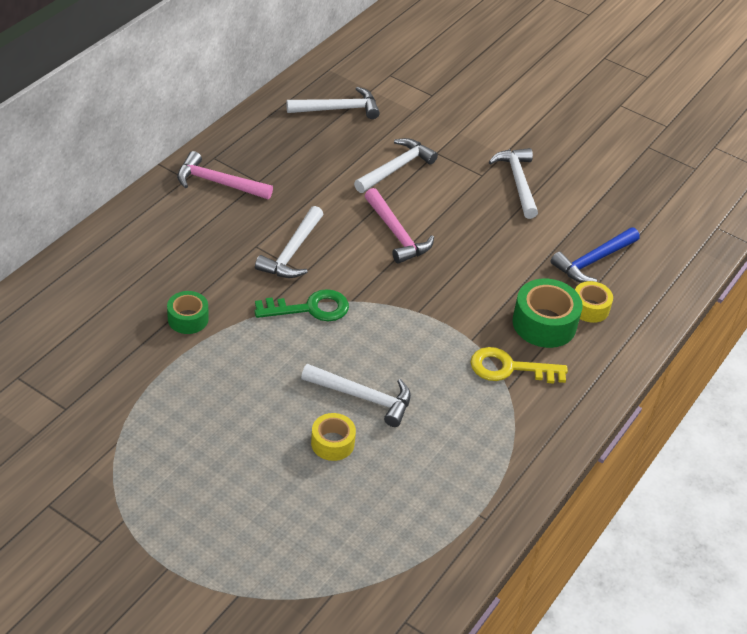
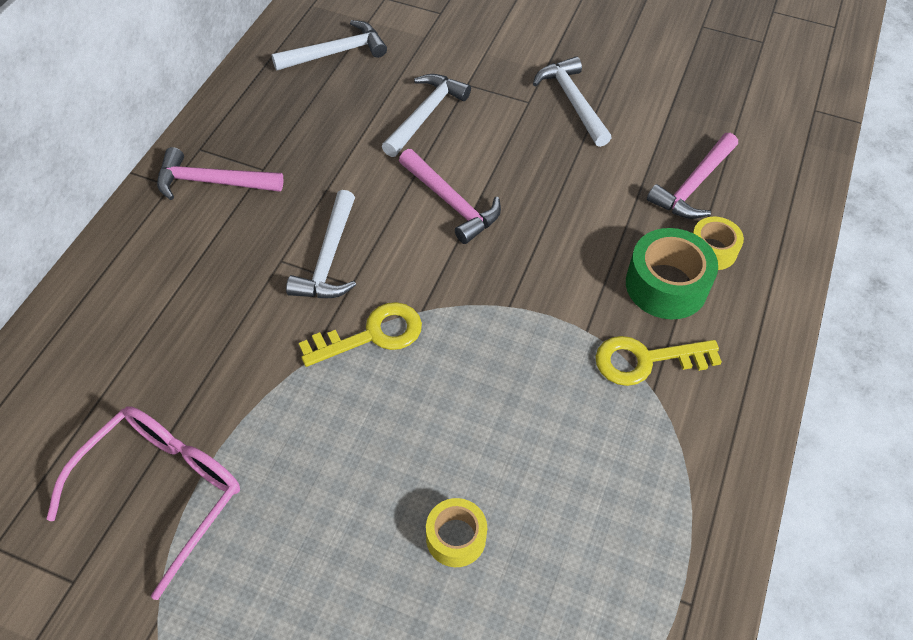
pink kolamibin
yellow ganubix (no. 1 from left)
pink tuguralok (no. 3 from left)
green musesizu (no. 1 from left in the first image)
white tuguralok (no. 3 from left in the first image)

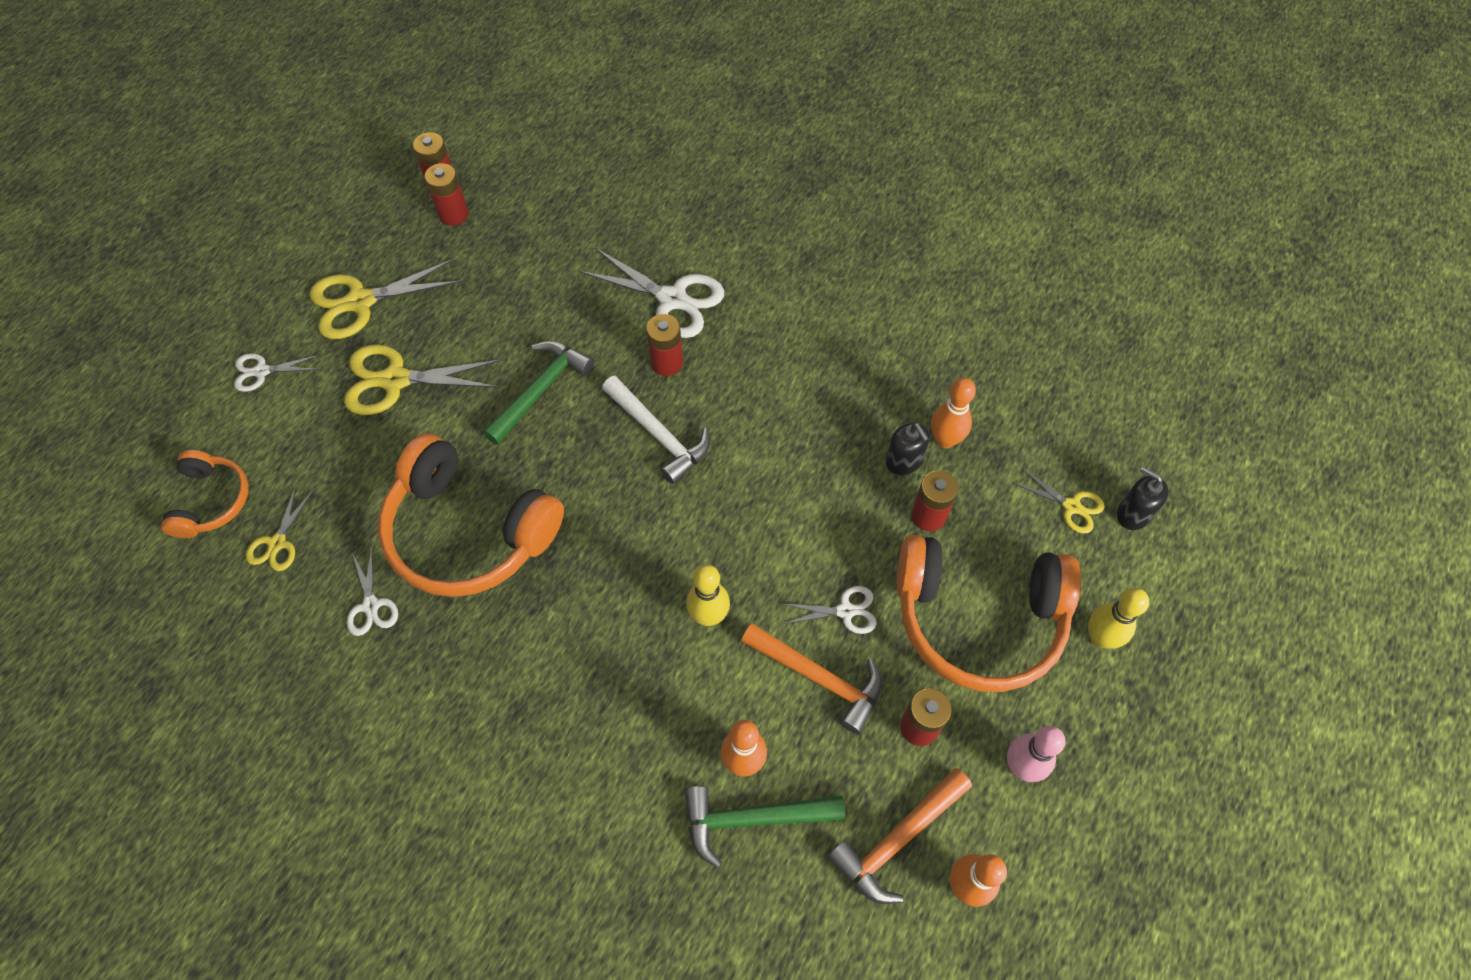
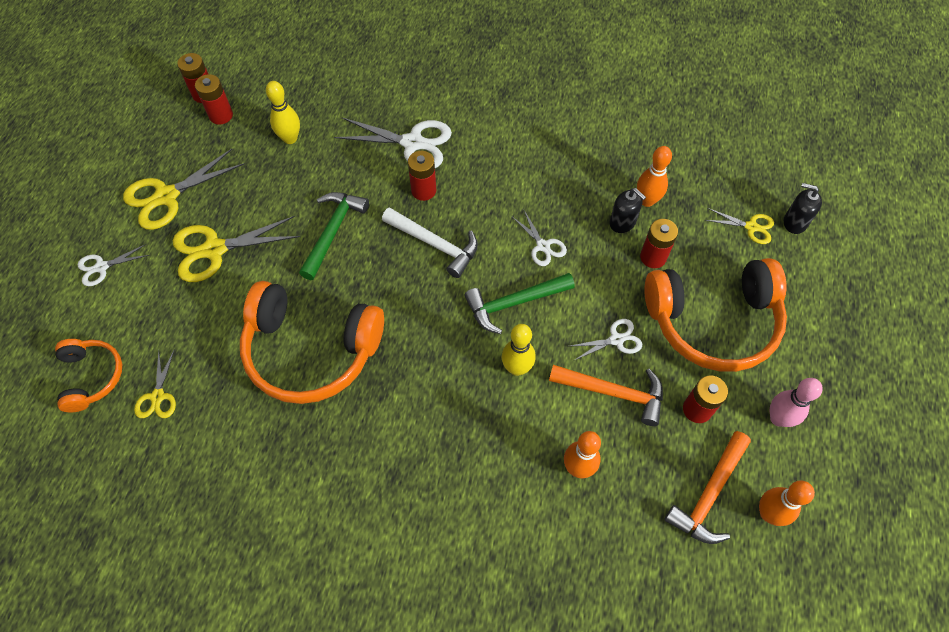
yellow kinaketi (no. 1 from left)
green tuguralok (no. 2 from left)
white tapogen (no. 3 from left)

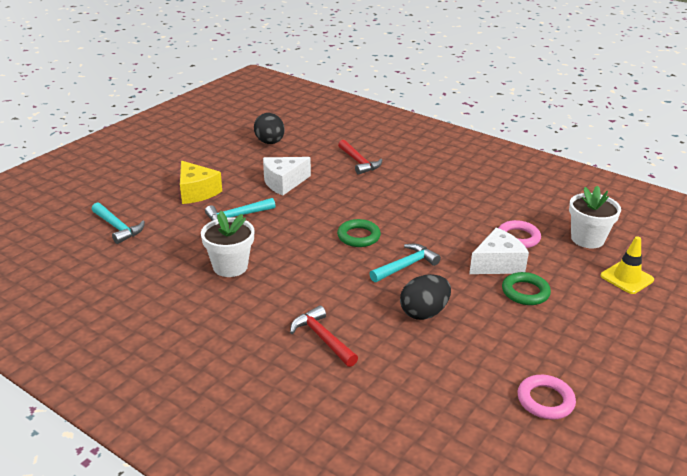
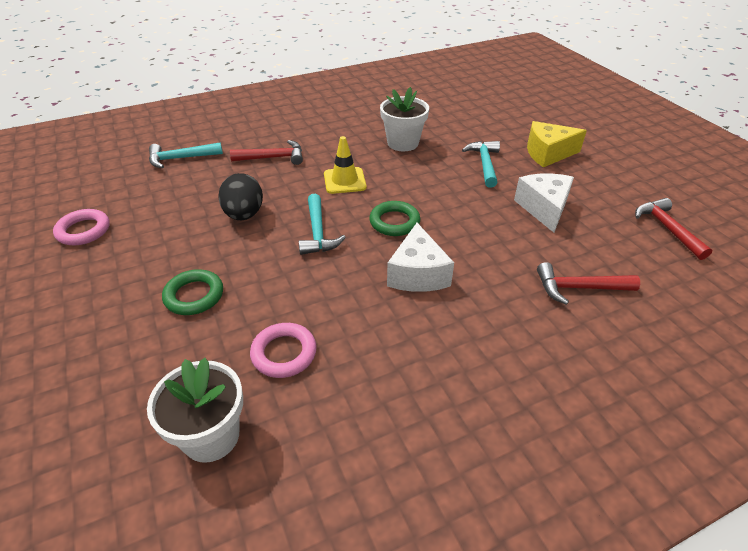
turquoise tuguralok (no. 1 from left)
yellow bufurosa
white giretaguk (no. 1 from left)
red tuguralok (no. 3 from left)

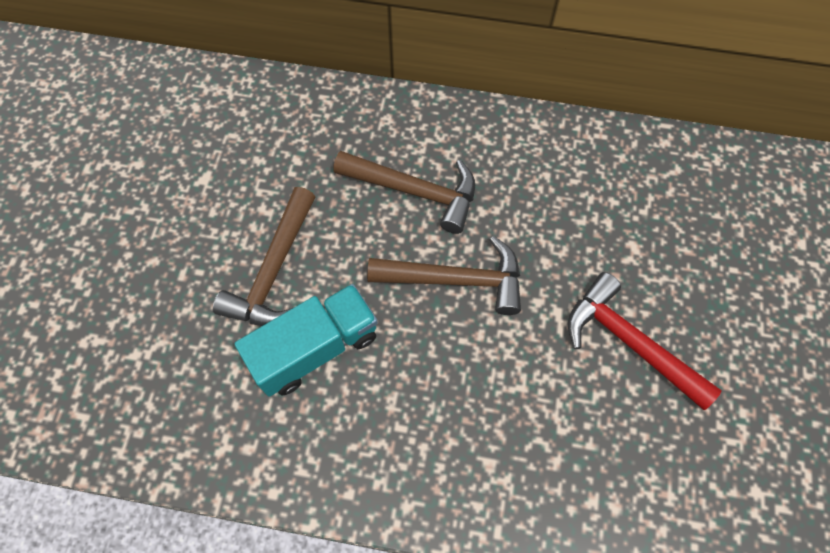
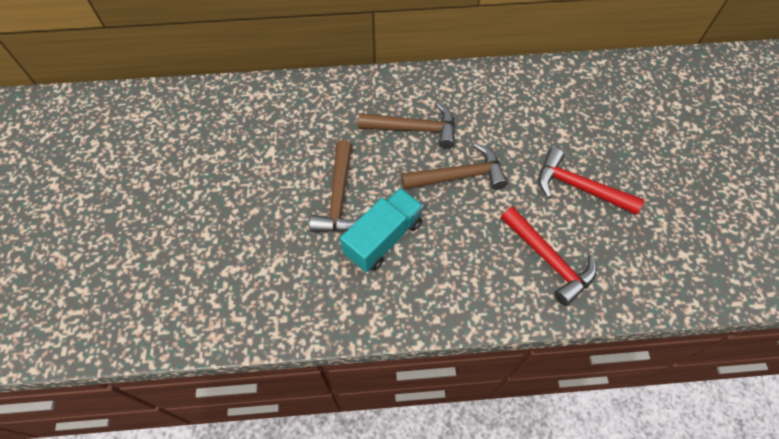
red tuguralok (no. 1 from left)

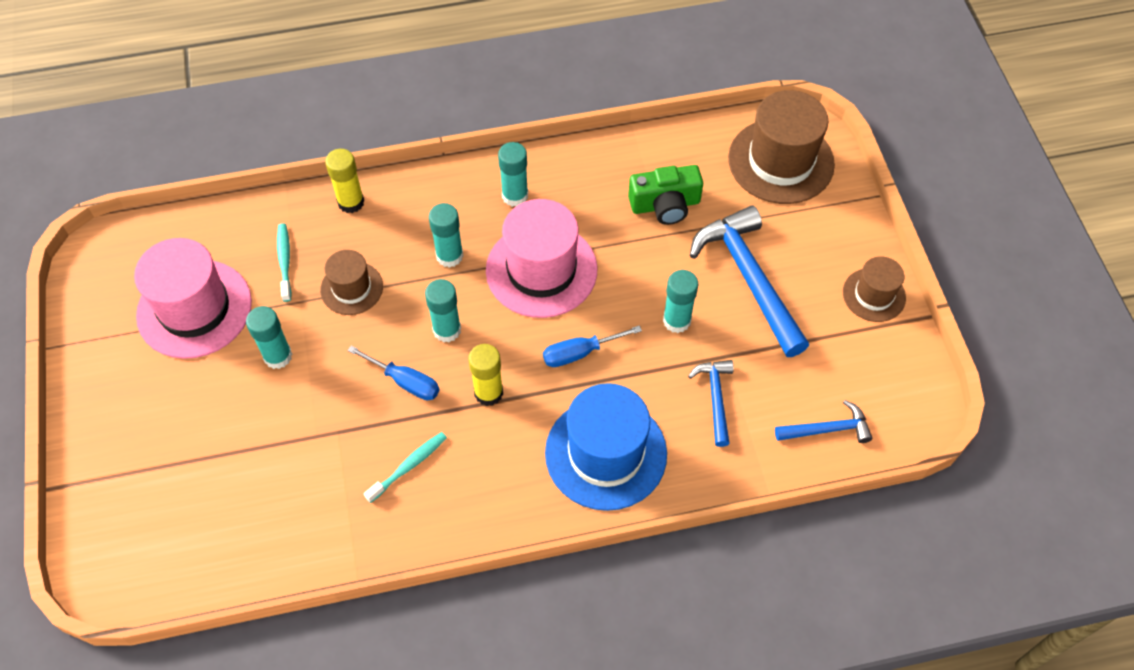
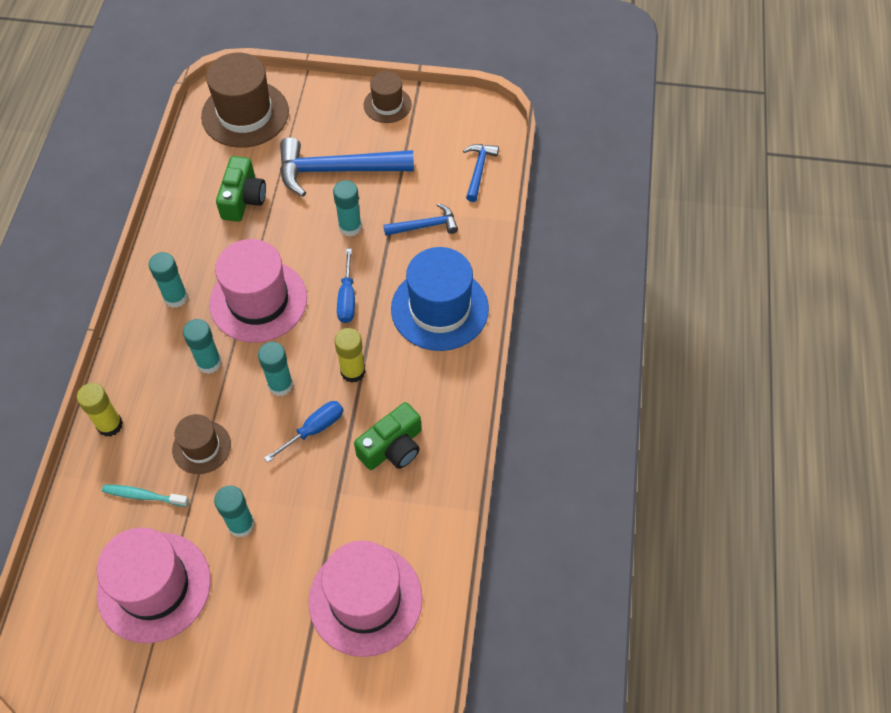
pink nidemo (no. 3 from left)
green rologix (no. 2 from left)
blue tuguralok (no. 2 from left)

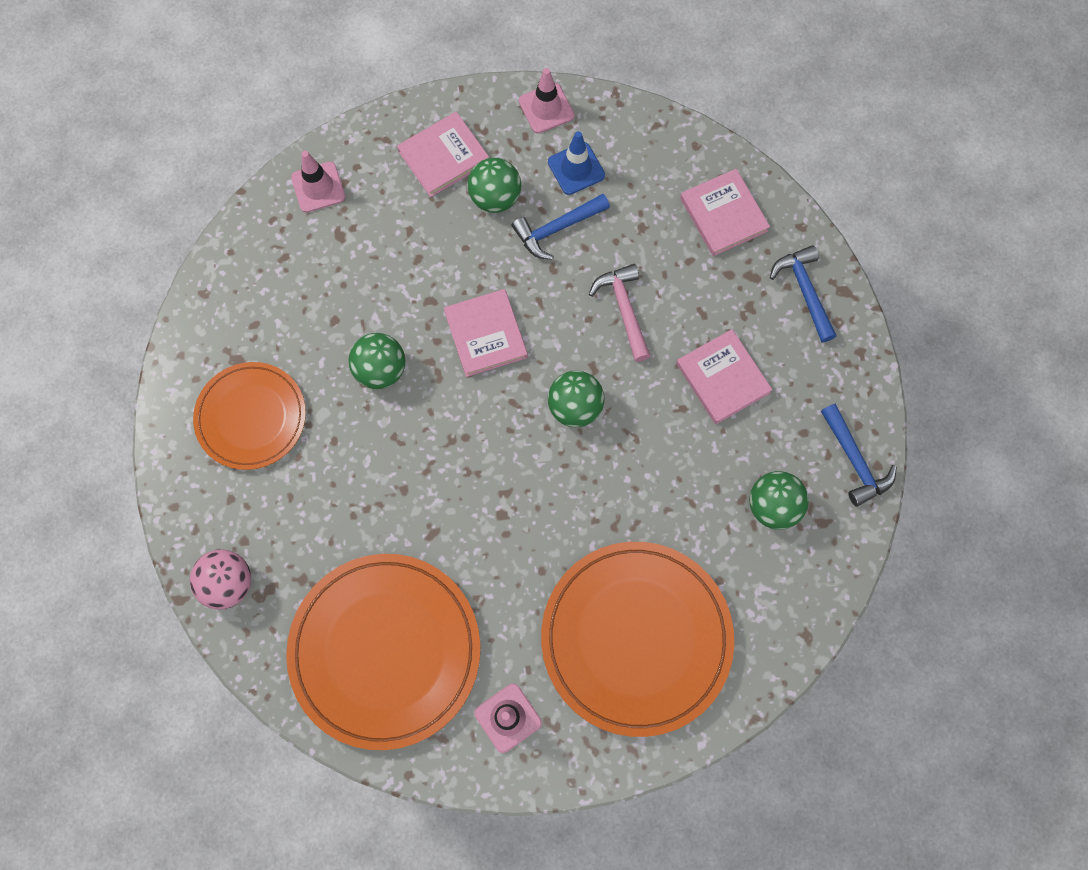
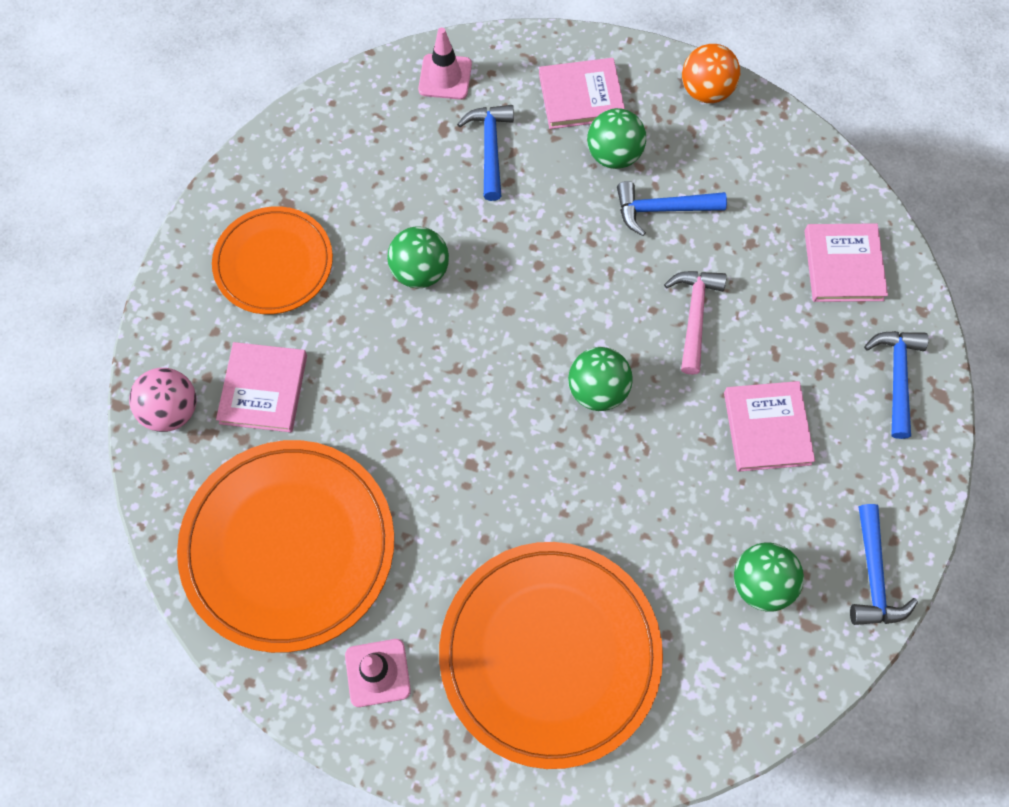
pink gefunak (no. 1 from left)
blue tuguralok (no. 1 from left)
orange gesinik
blue bufurosa

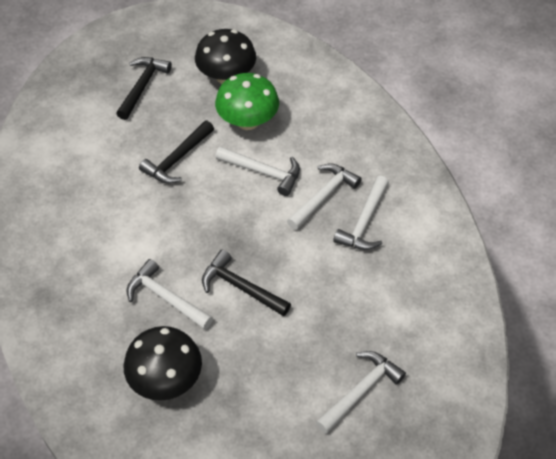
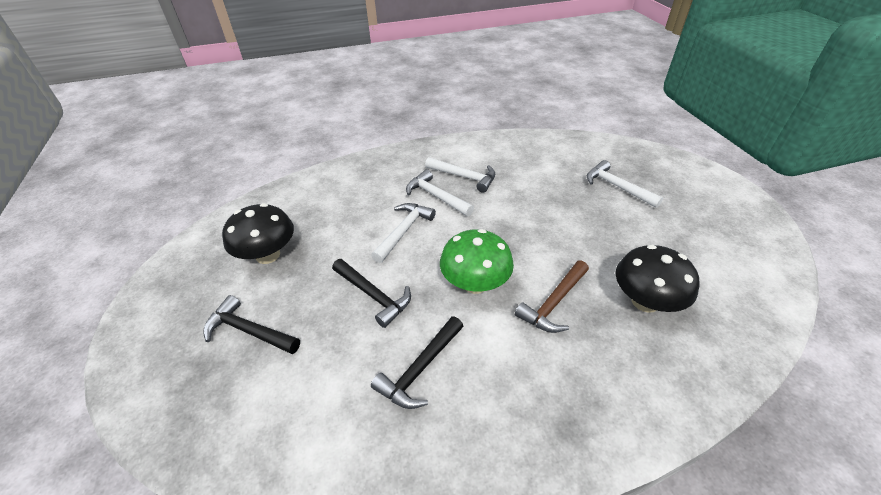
black tuguralok (no. 3 from left)
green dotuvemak
brown tuguralok

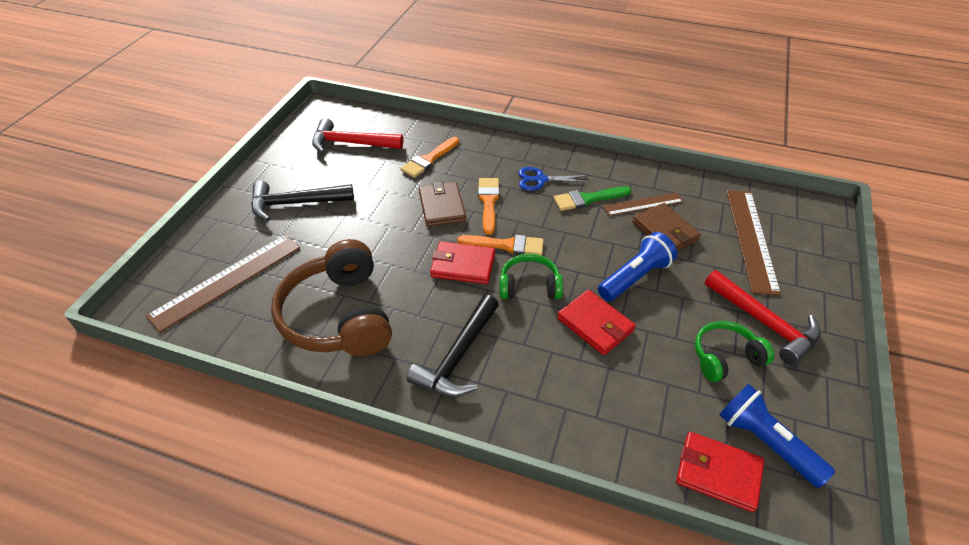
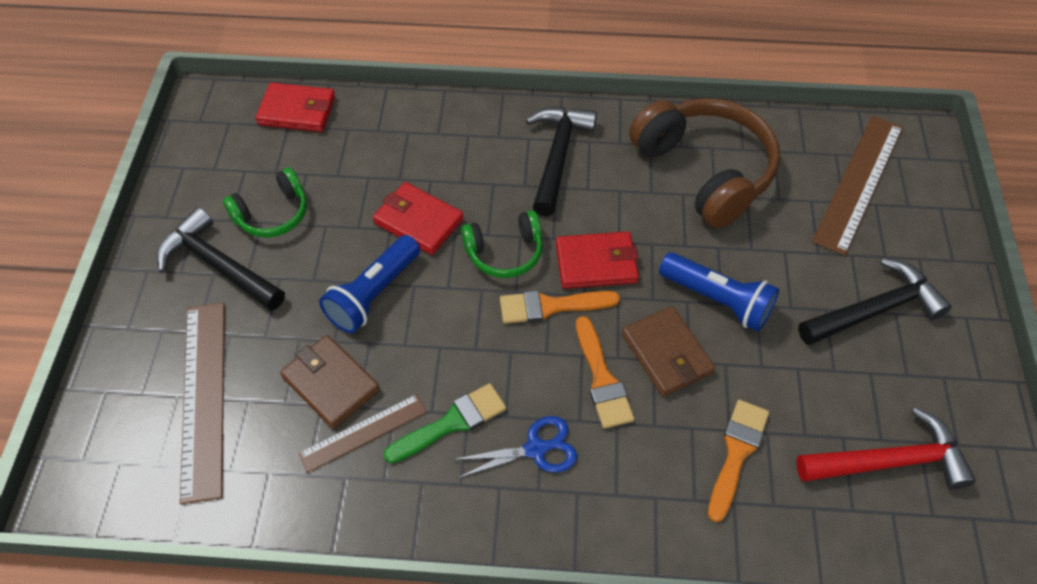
black tuguralok (no. 1 from left)
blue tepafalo (no. 2 from left)

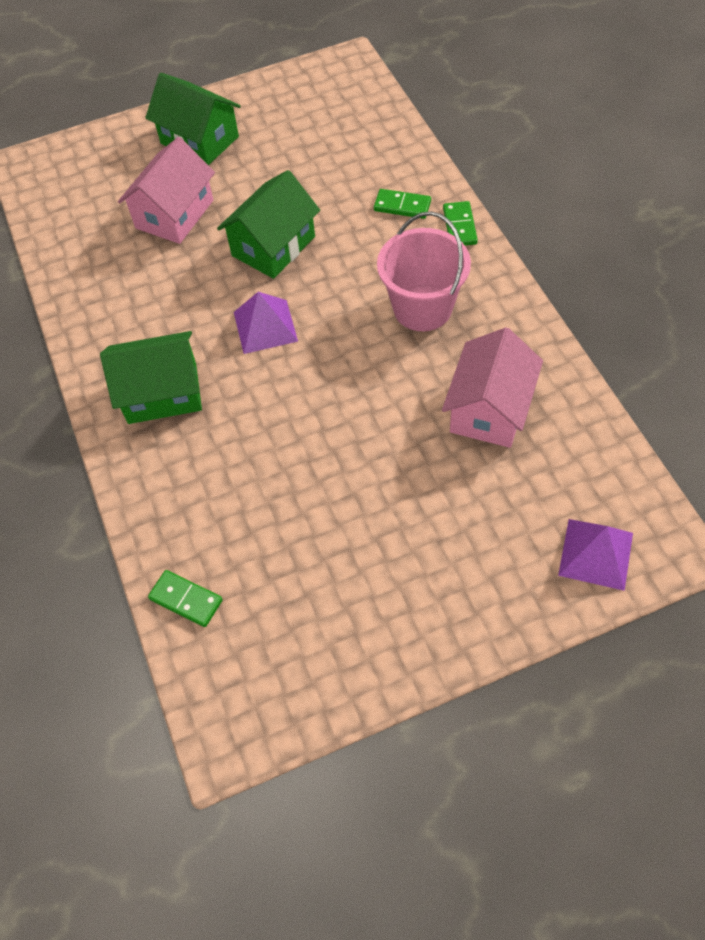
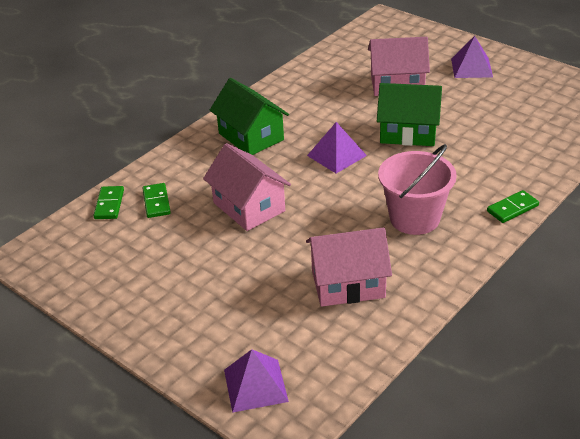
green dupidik (no. 2 from left)
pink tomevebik (no. 1 from left)
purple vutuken (no. 3 from left)

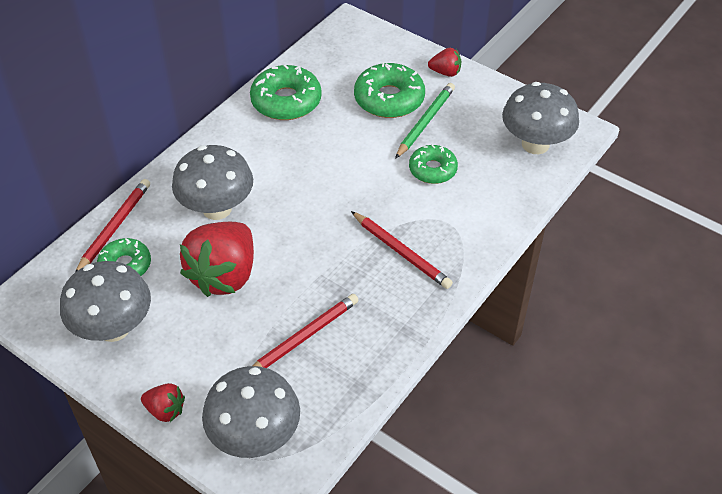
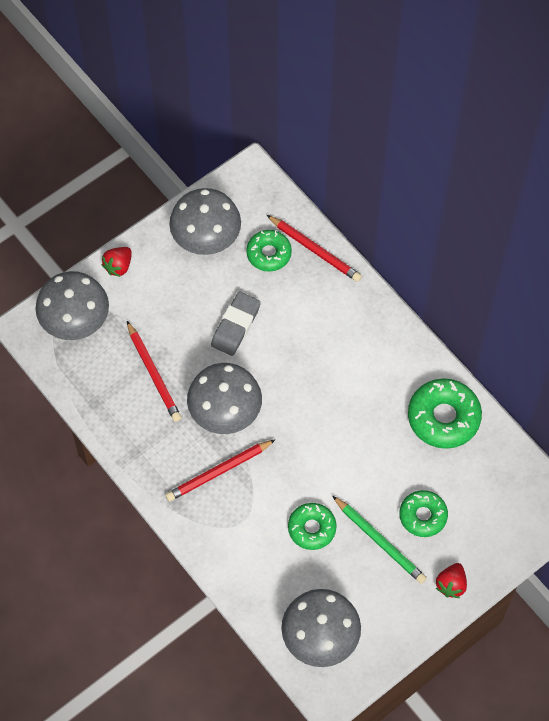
grey dotuvemak (no. 3 from left)
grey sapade
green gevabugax (no. 3 from left)

